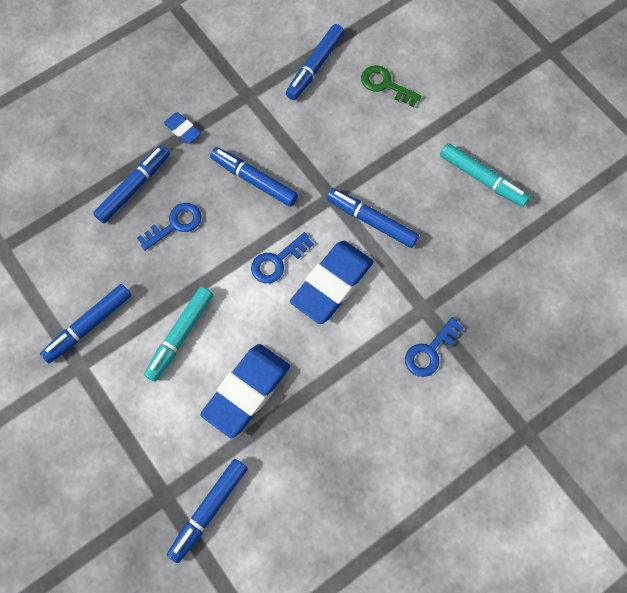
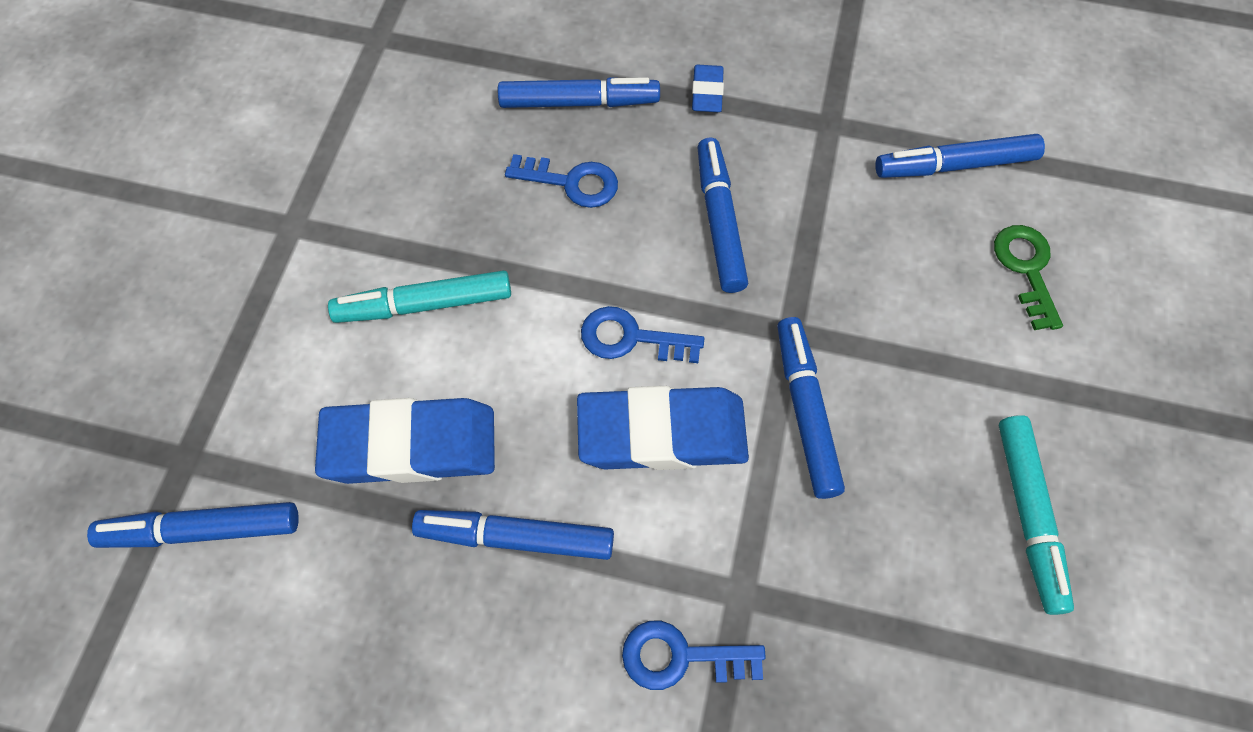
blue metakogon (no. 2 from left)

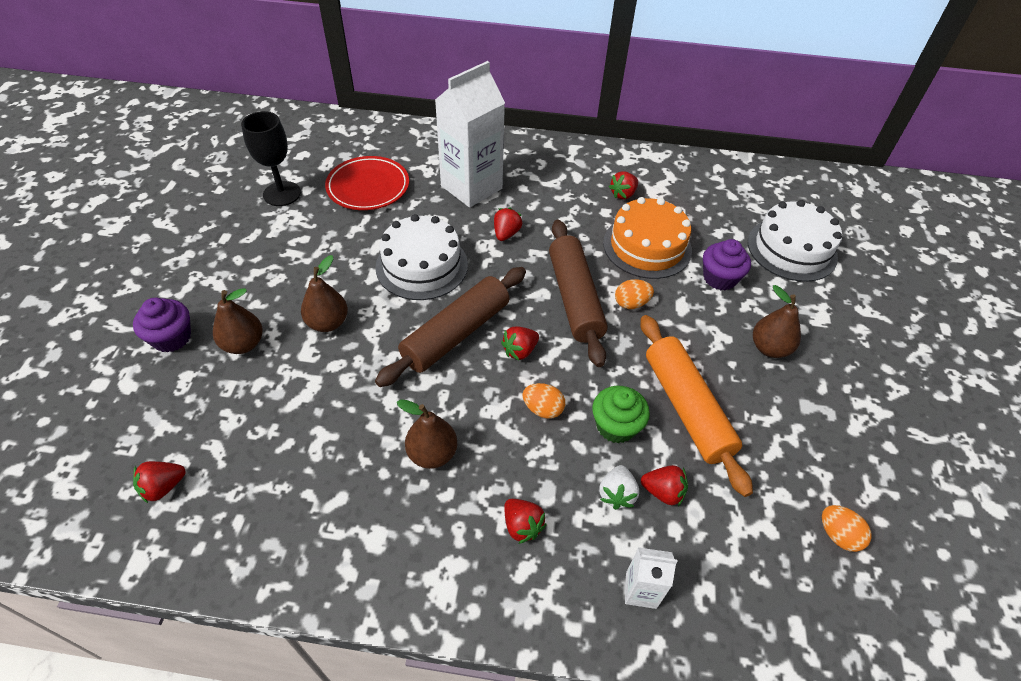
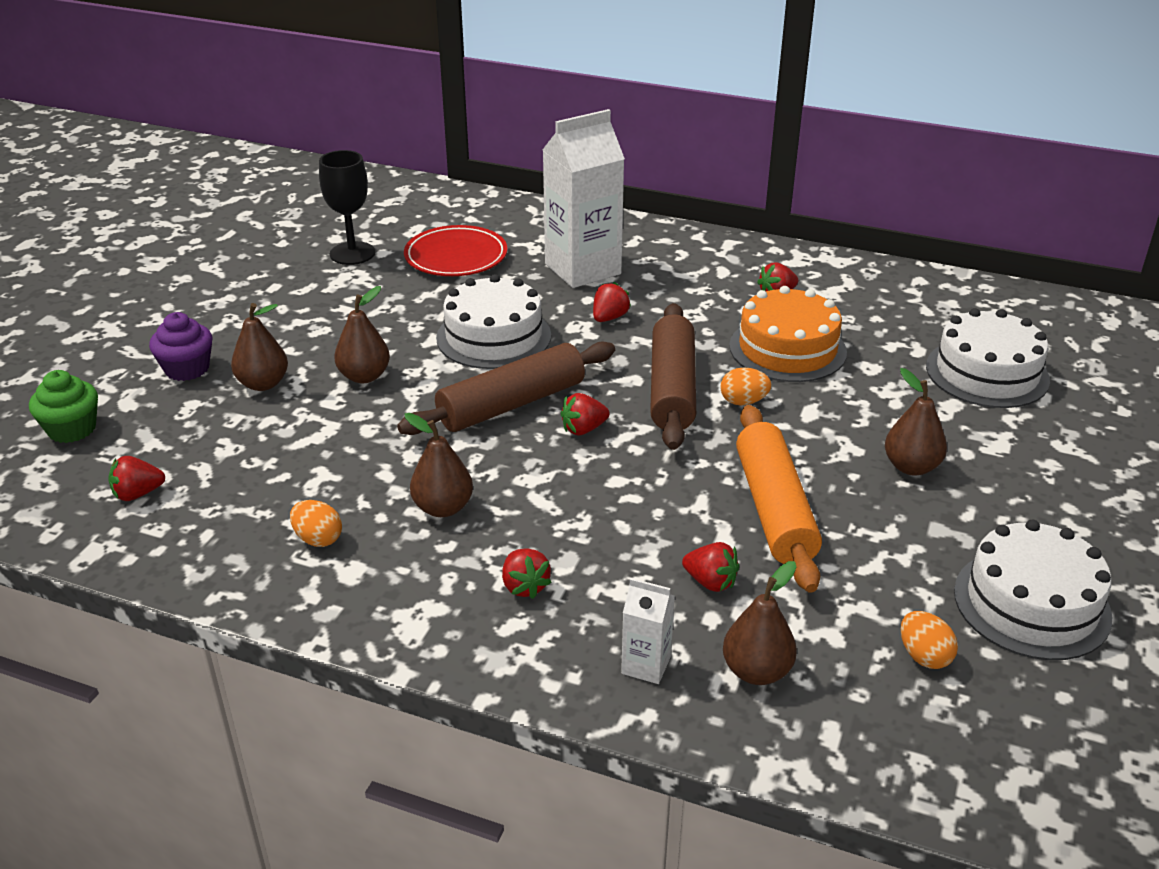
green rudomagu
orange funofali (no. 1 from left)
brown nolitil (no. 4 from left)
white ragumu (no. 3 from left)
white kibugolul
purple rudomagu (no. 2 from left in the first image)

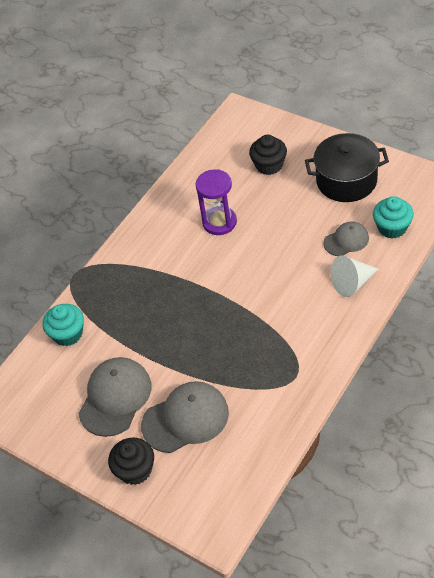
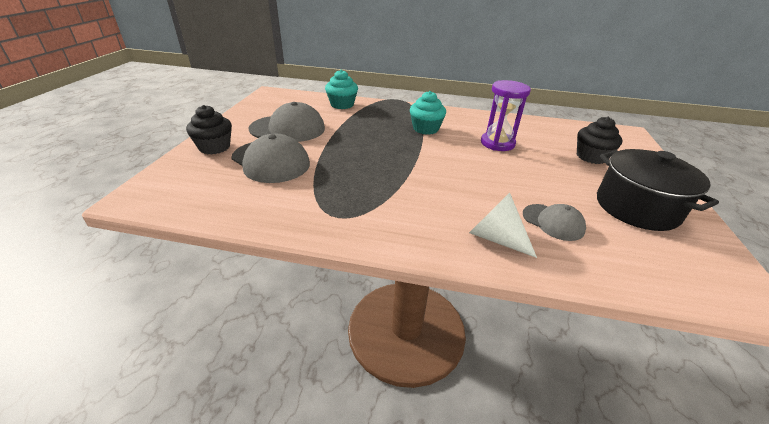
turquoise rudomagu (no. 2 from left)

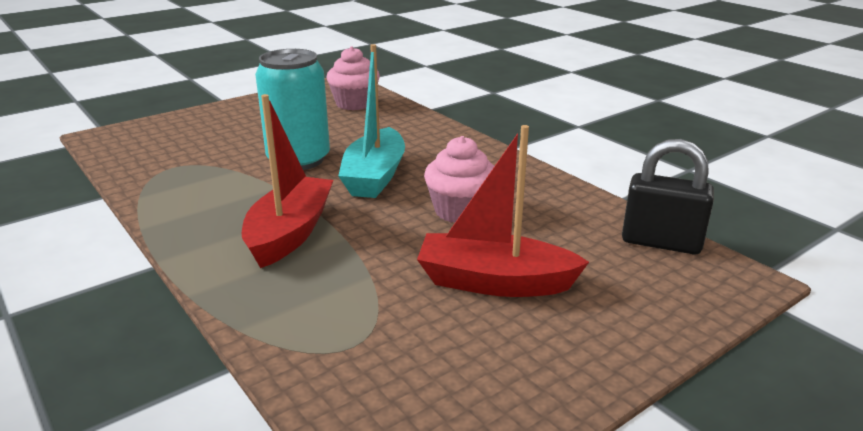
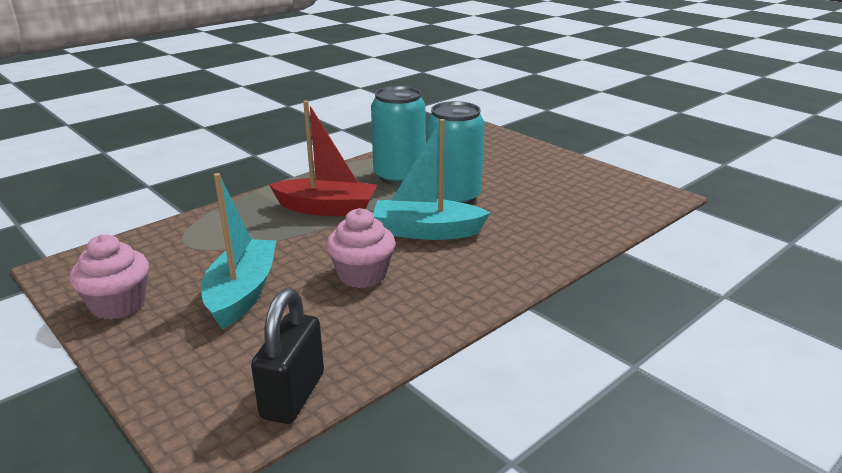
pink rudomagu (no. 1 from left)
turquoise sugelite (no. 1 from left)
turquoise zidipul (no. 1 from left)

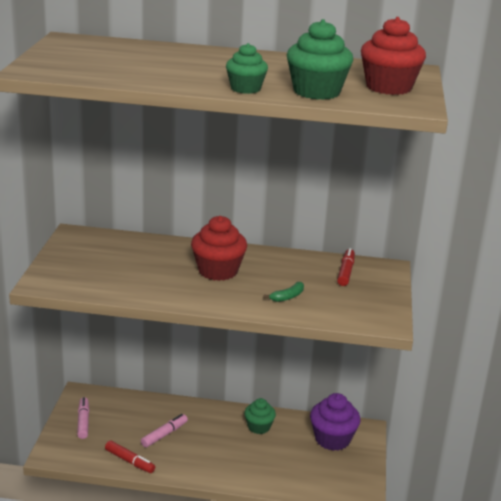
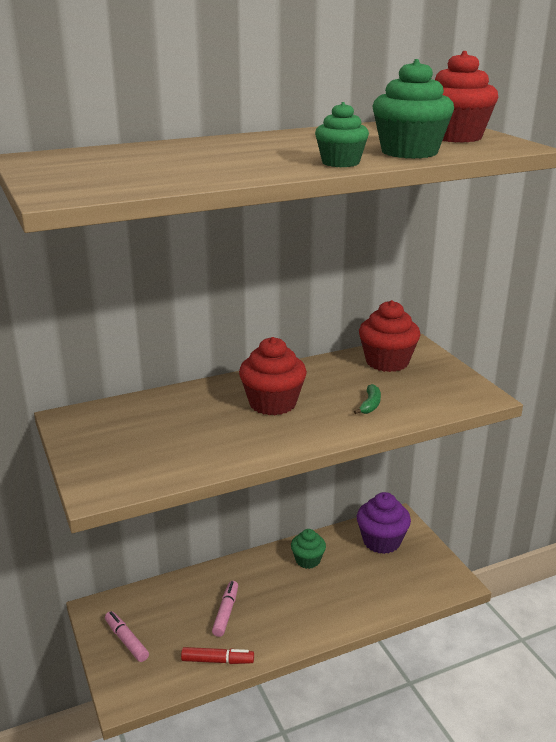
red rudomagu (no. 2 from left)

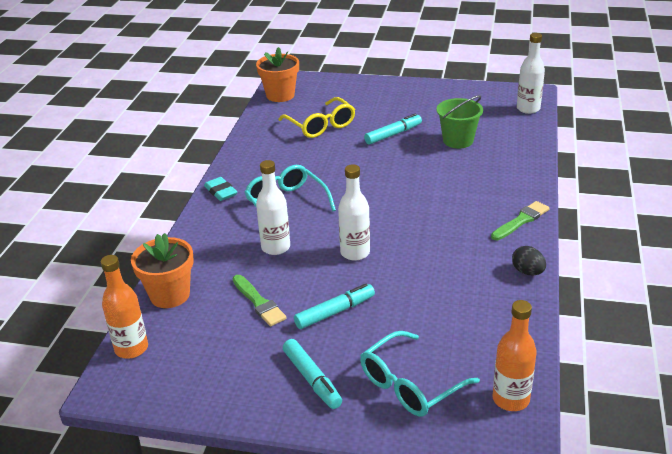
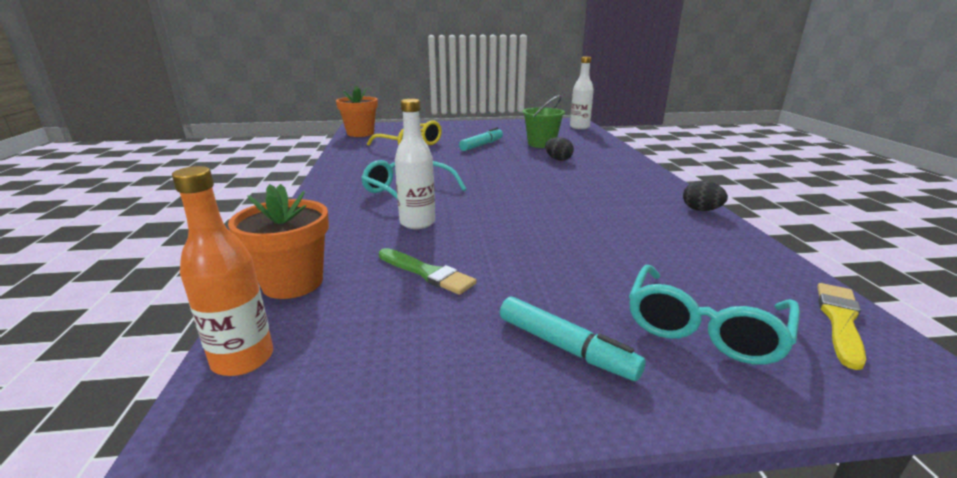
black funofali (no. 1 from left)
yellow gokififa
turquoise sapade
turquoise metakogon (no. 2 from left in the first image)
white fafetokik (no. 2 from left in the first image)
green gokififa (no. 2 from left in the first image)

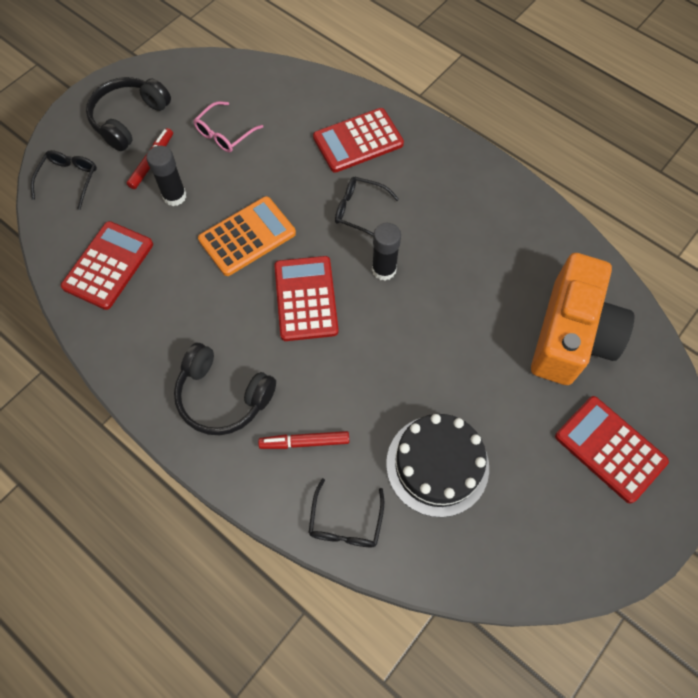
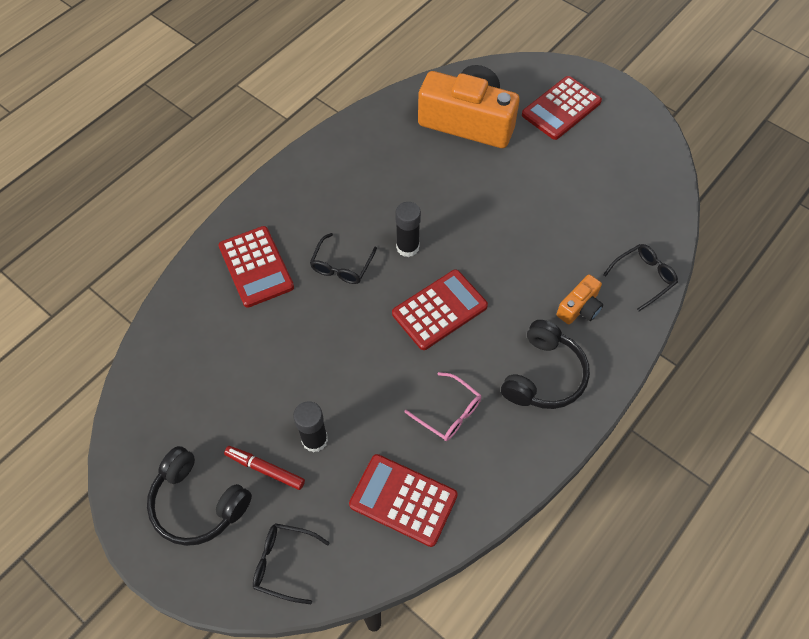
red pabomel (no. 3 from left)
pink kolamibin
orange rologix (no. 2 from left)
black kolamibin (no. 3 from left)
orange pabomel
black ragumu

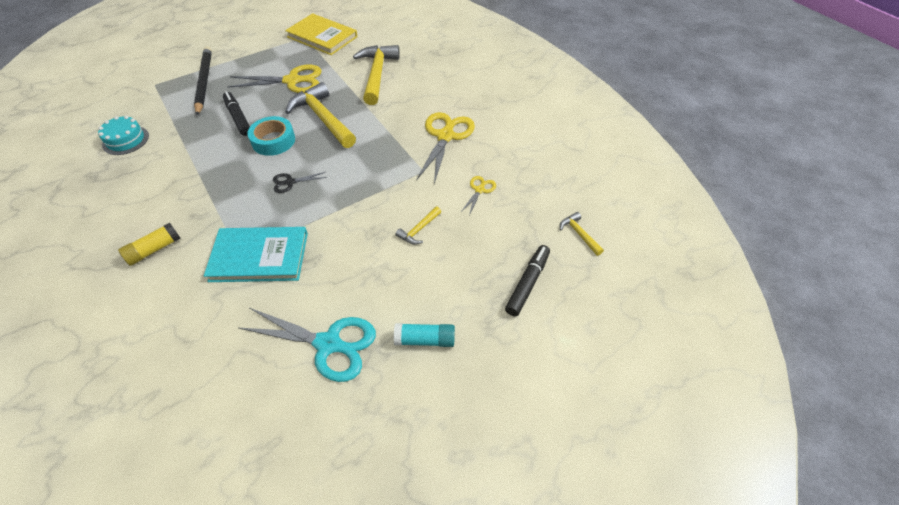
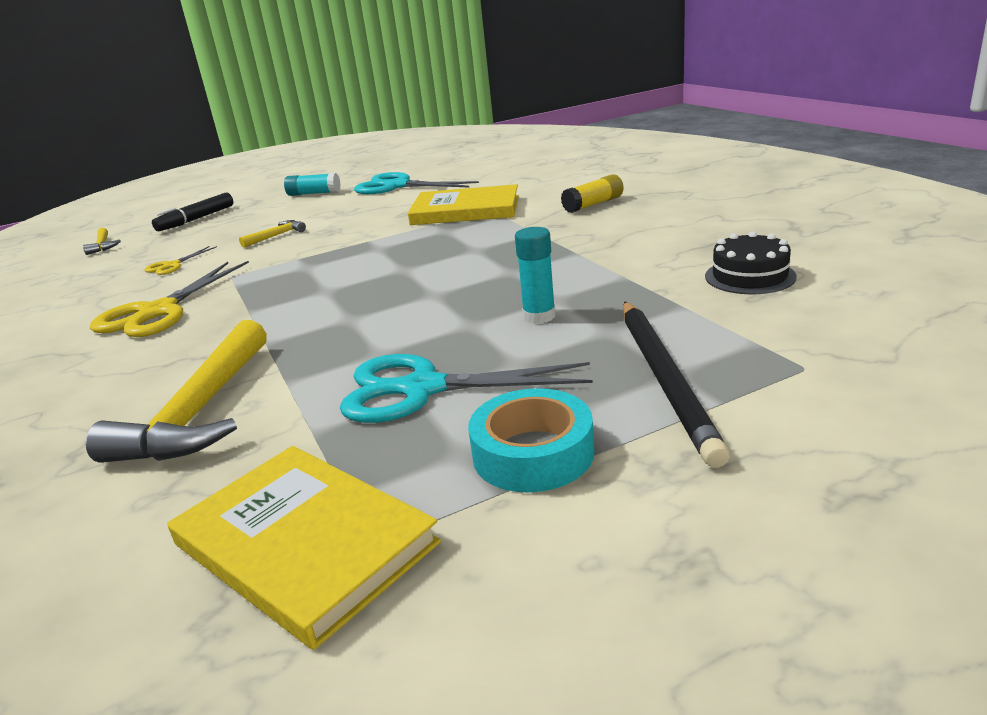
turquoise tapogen (no. 2 from left)
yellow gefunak (no. 2 from left)
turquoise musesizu
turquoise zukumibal (no. 2 from left)
black ragumu
black tapogen
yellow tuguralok (no. 1 from left in the first image)

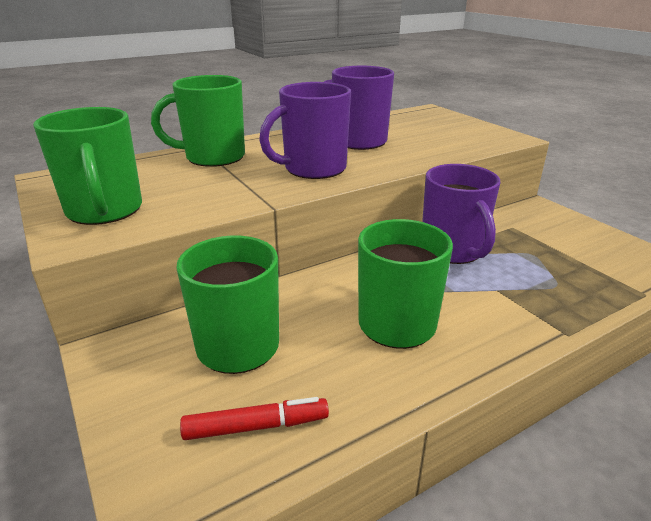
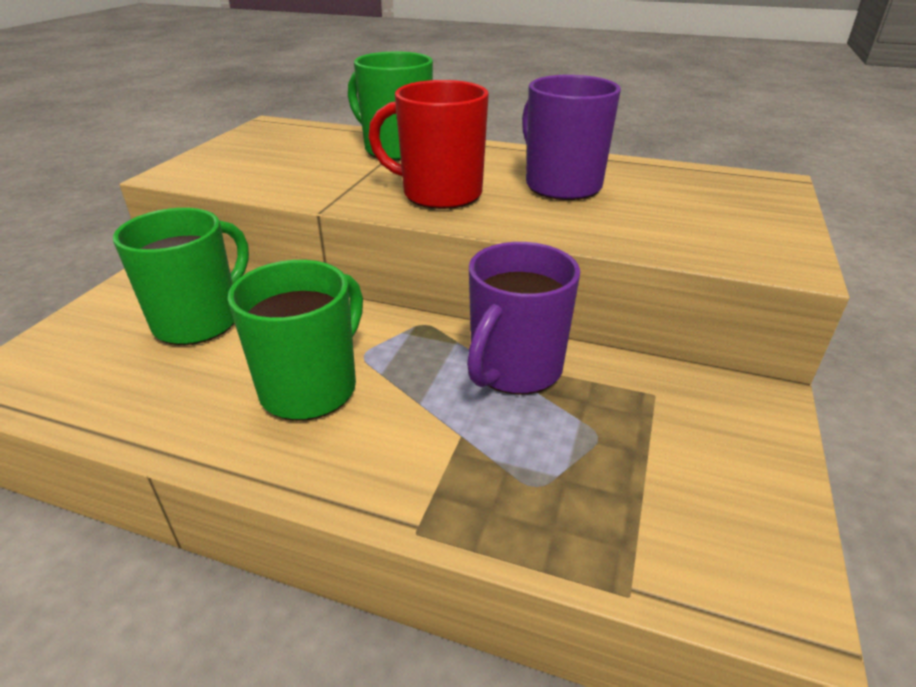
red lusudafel
green lusudafel (no. 1 from left in the first image)
red metakogon

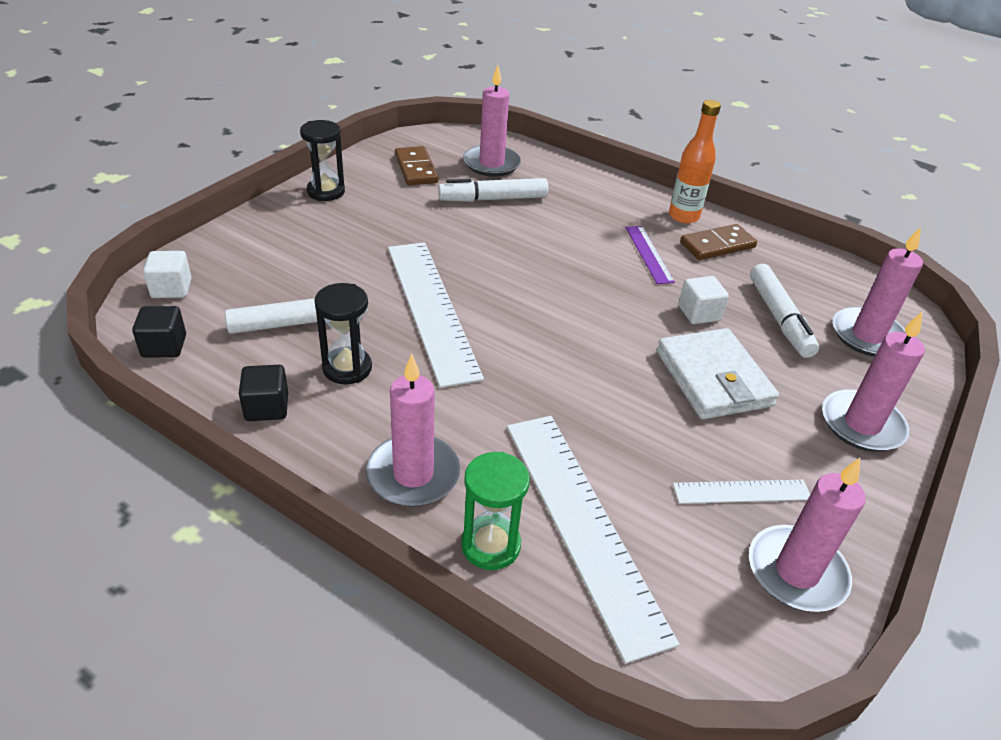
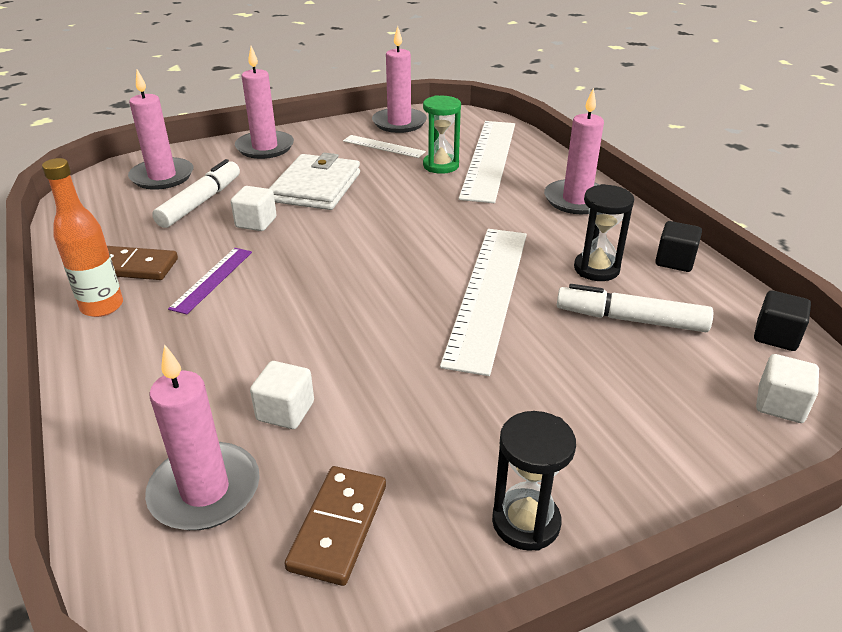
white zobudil (no. 2 from left)
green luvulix

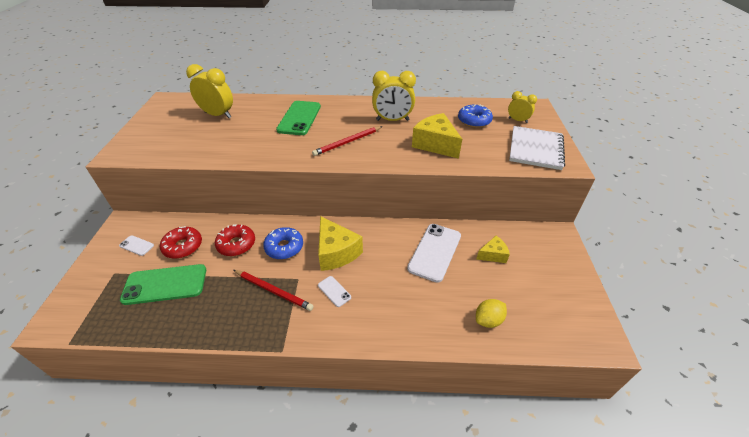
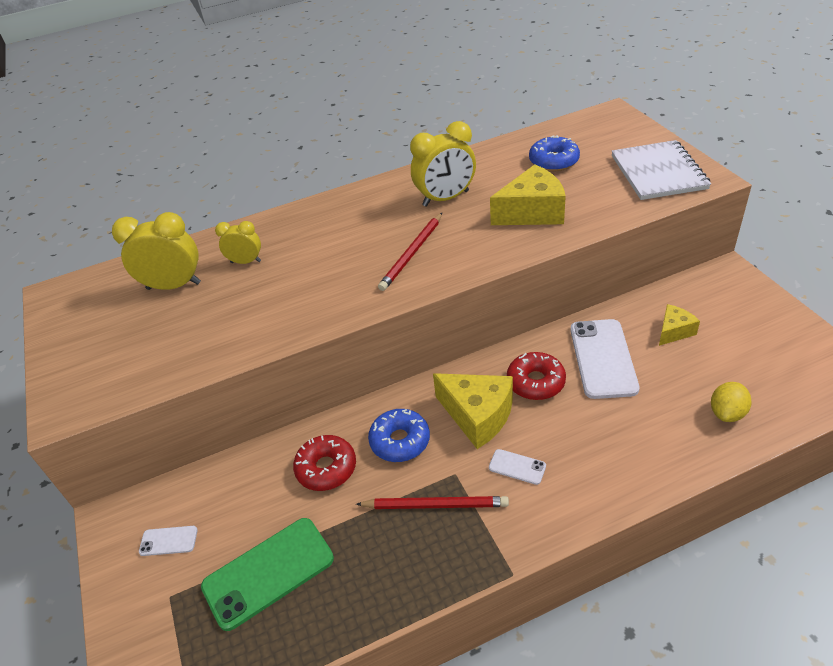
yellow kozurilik (no. 2 from left)
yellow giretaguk (no. 2 from left)
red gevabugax (no. 2 from left)
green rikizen (no. 2 from left in the first image)

